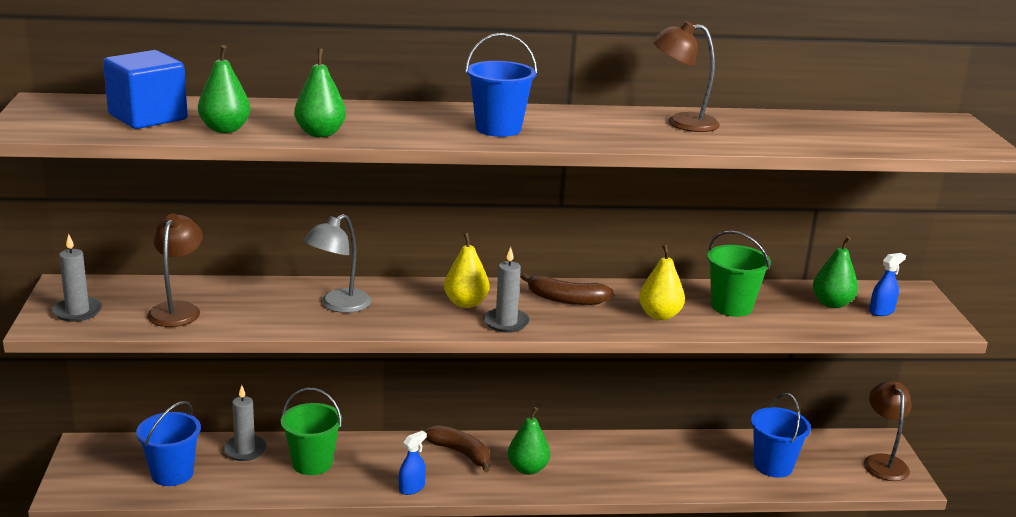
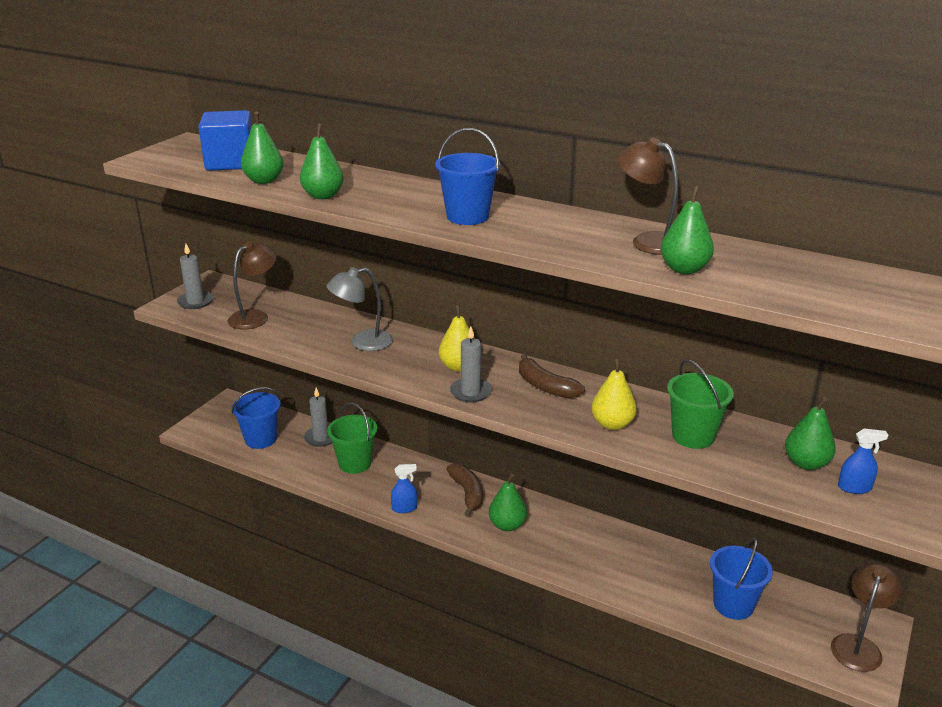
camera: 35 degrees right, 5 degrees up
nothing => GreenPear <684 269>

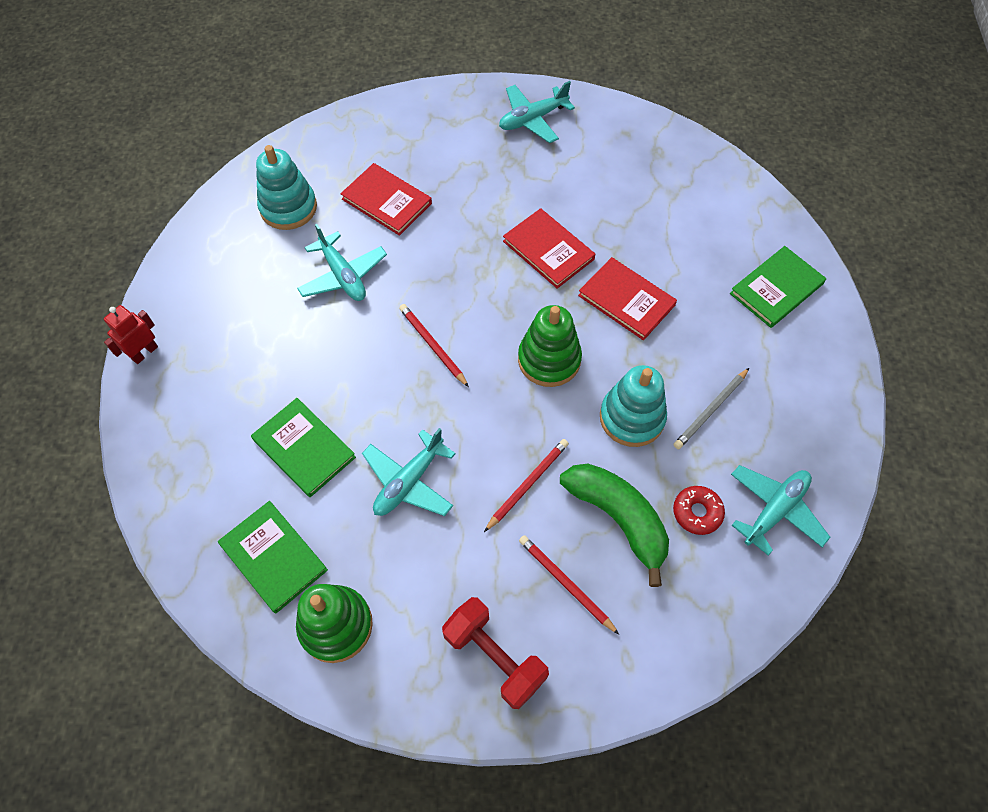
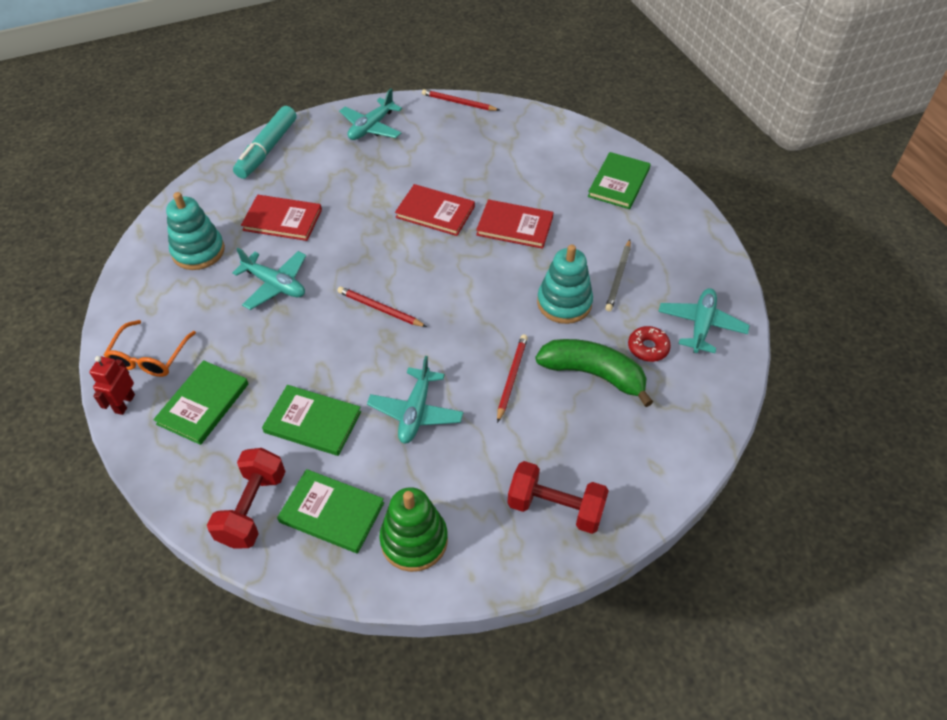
camera: 25 degrees left, 10 degrees down
nothing => OrangeGlasses <149 357>
nothing => GreenBook <203 404>
nothing => RedDumbbell <252 508>
nothing => TurquoiseMarker <267 149>
RedPencil <565 584> => RedPencil <458 103>, relocated
GreenStackingToy <549 360> => nothing

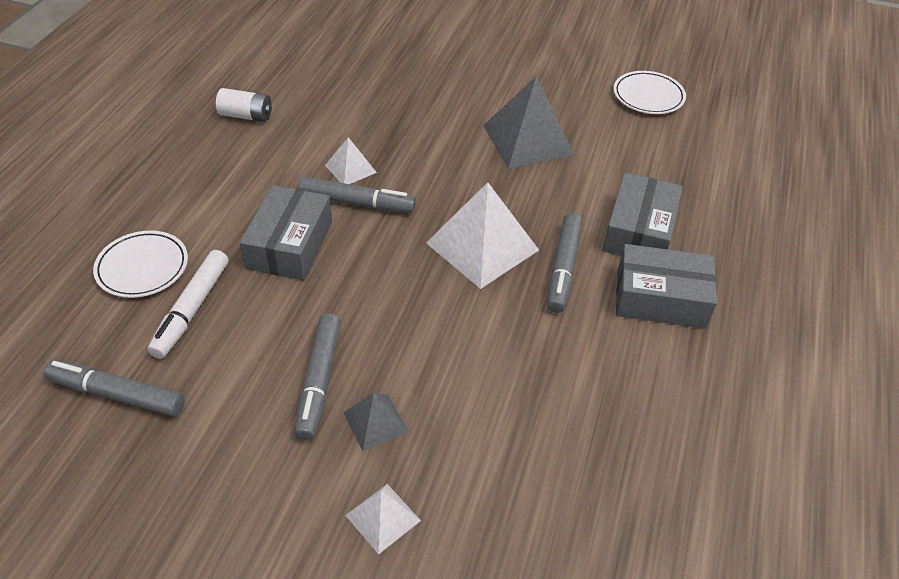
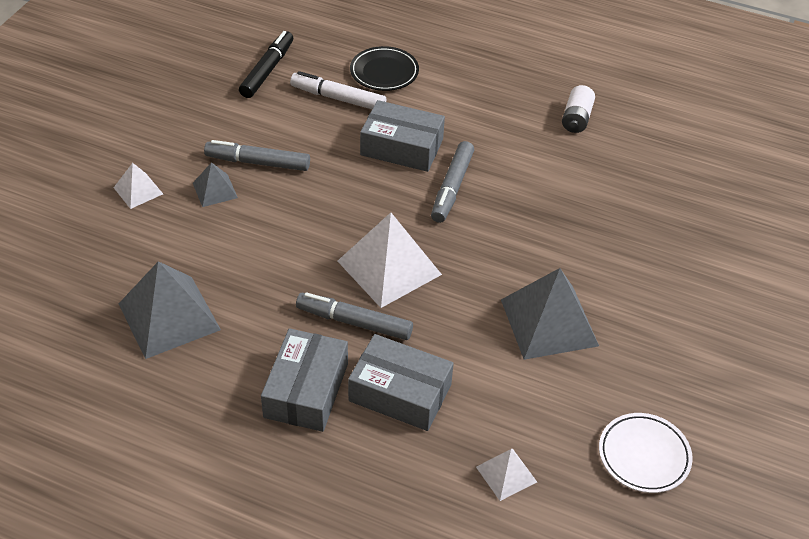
camera: 95 degrees right, 0 degrees up
nothing => GreyPyramid <169 316>
GreyMarker <117 394> => BlackMarker <267 70>
WhitePlate <142 267> => BlackPlate <384 72>
WhitePyramid <350 169> => WhitePyramid <506 474>, relocated

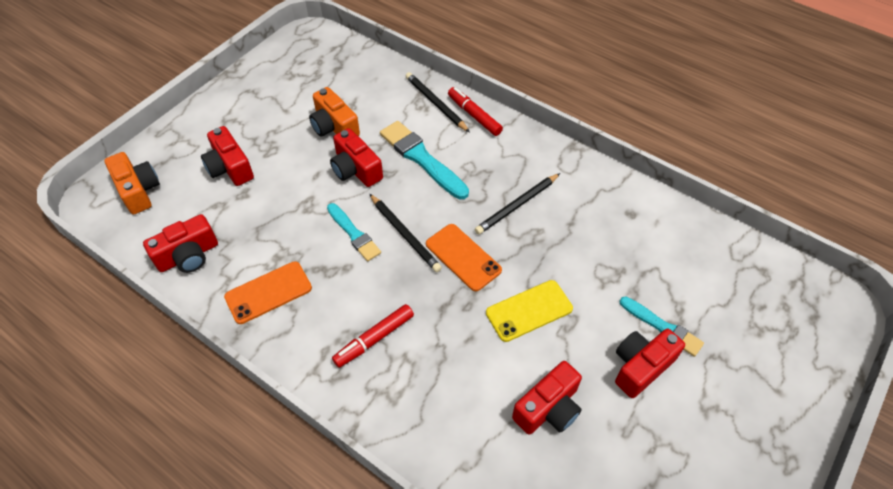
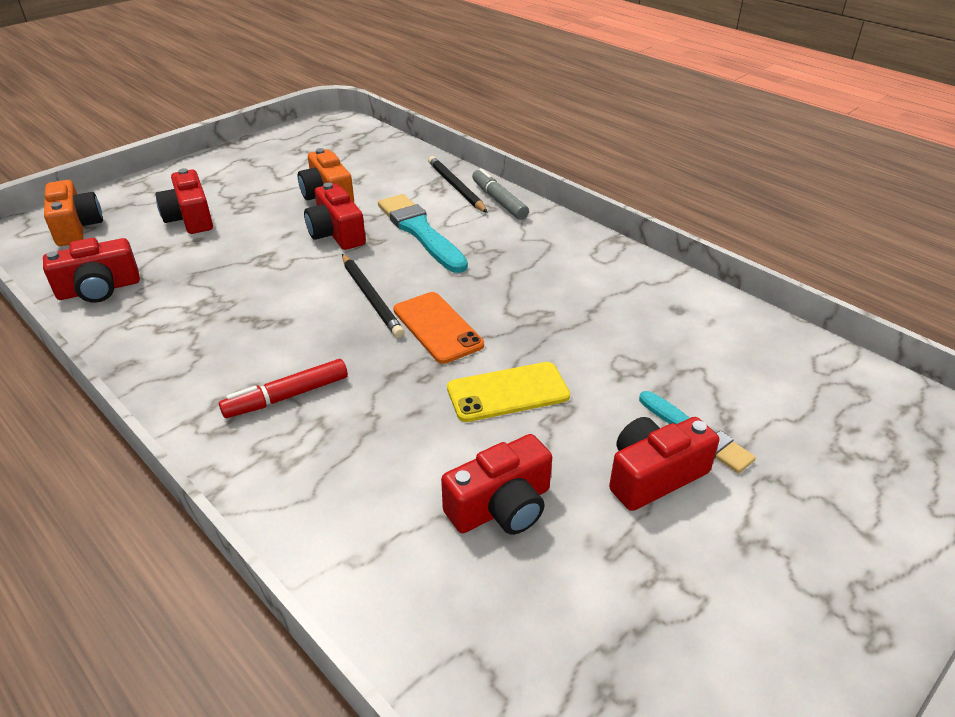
camera: 10 degrees right, 15 degrees down
RedMarker <474 116> => GreyMarker <499 201>
OrangePhone <268 292> => nothing
TurquoiseBrush <353 233> => nothing
BlackPencil <517 205> => nothing

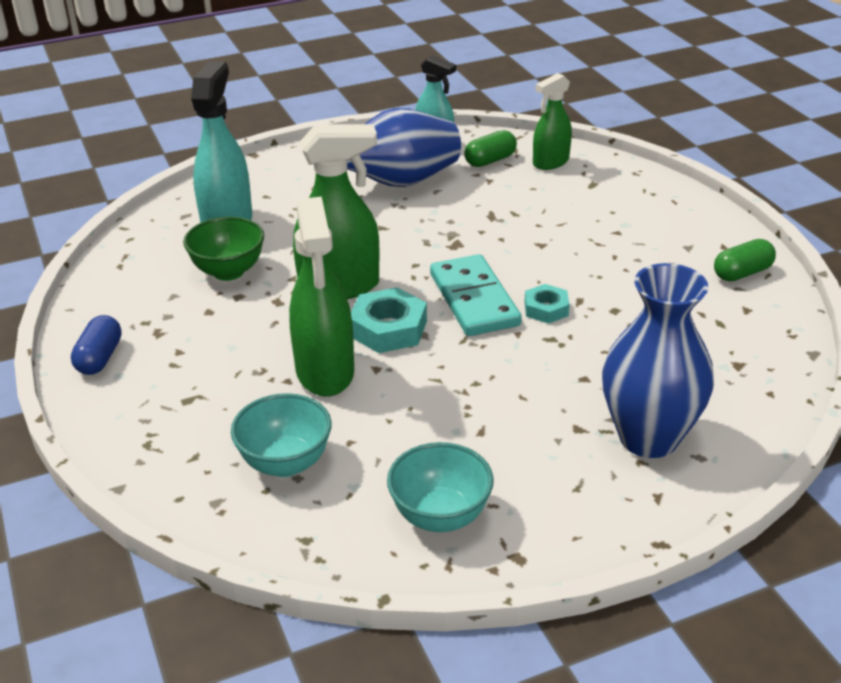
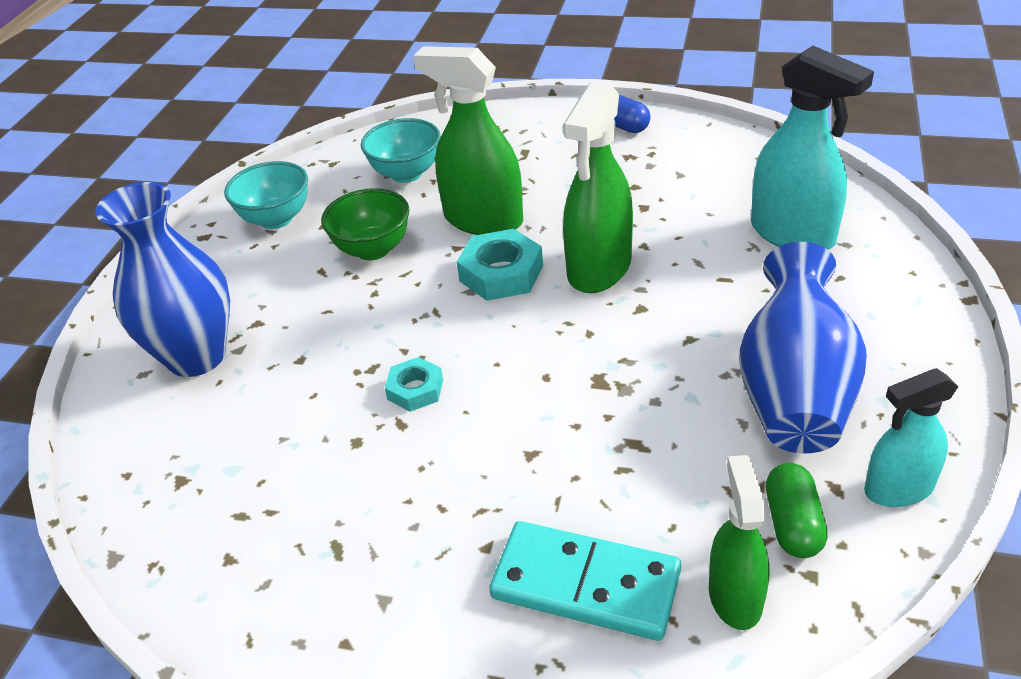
camera: 130 degrees right, 5 degrees up
GreenBowl <228 271> => GreenBowl <373 249>, relocated
TurquoiseDomino <474 299> => TurquoiseDomino <585 585>, relocated
GreenCapsule <742 273> => nothing

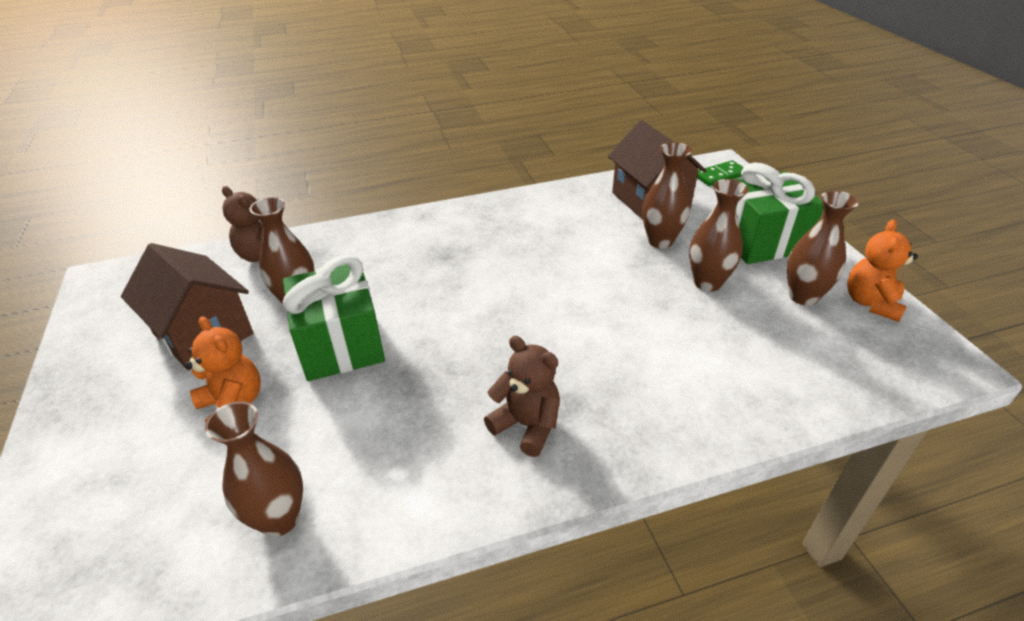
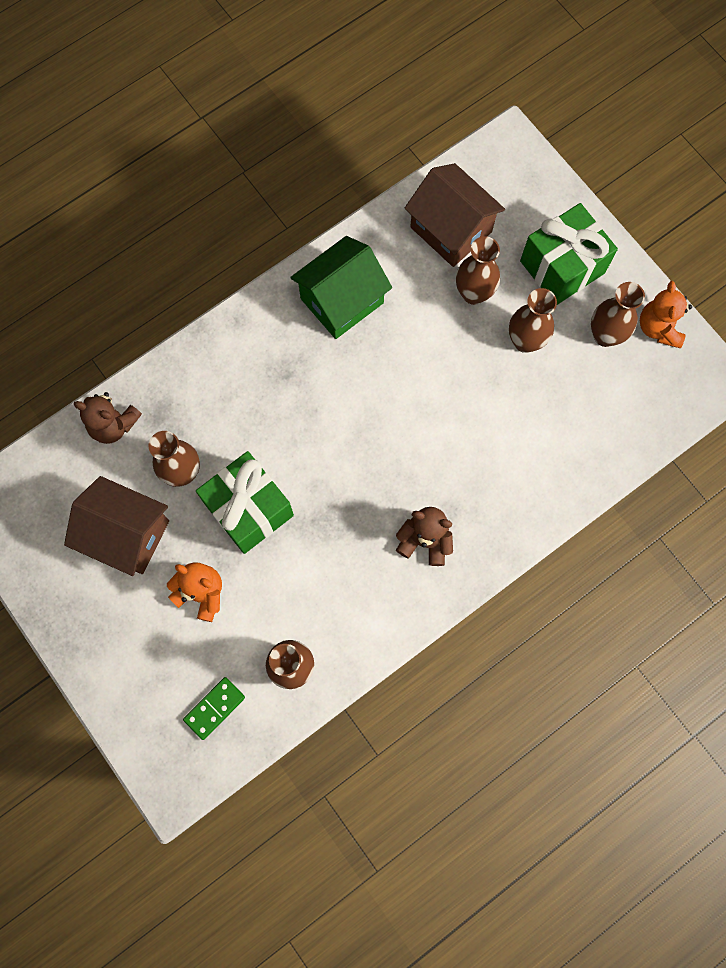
camera: 20 degrees left, 35 degrees up
GreenDomino <720 175> => GreenDomino <214 708>, relocated
nothing => GreenHouse <342 300>

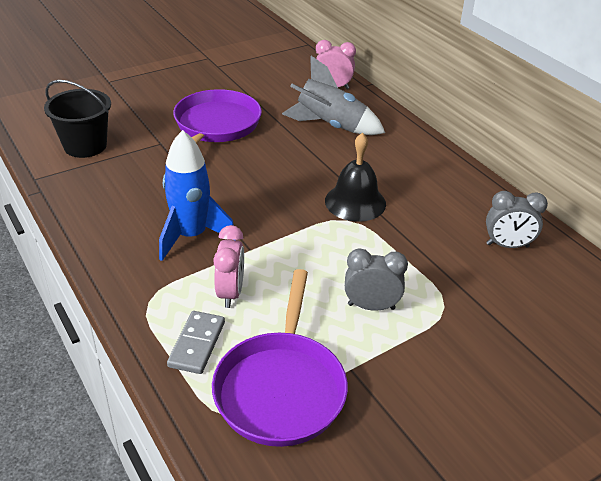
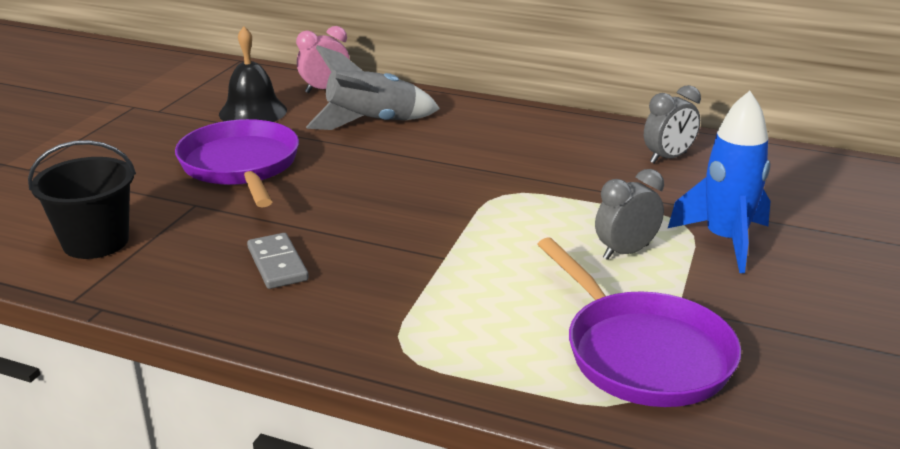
camera: 35 degrees left, 10 degrees down
BlackBell <355 202> => BlackBell <253 112>, relocated
GreyDomino <197 344> => GreyDomino <277 264>, relocated
BlueRocket <191 236> => BlueRocket <725 241>, relocated
PinkClock <230 293> => nothing

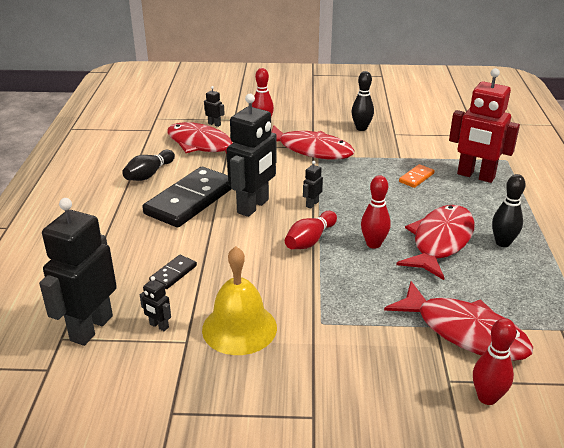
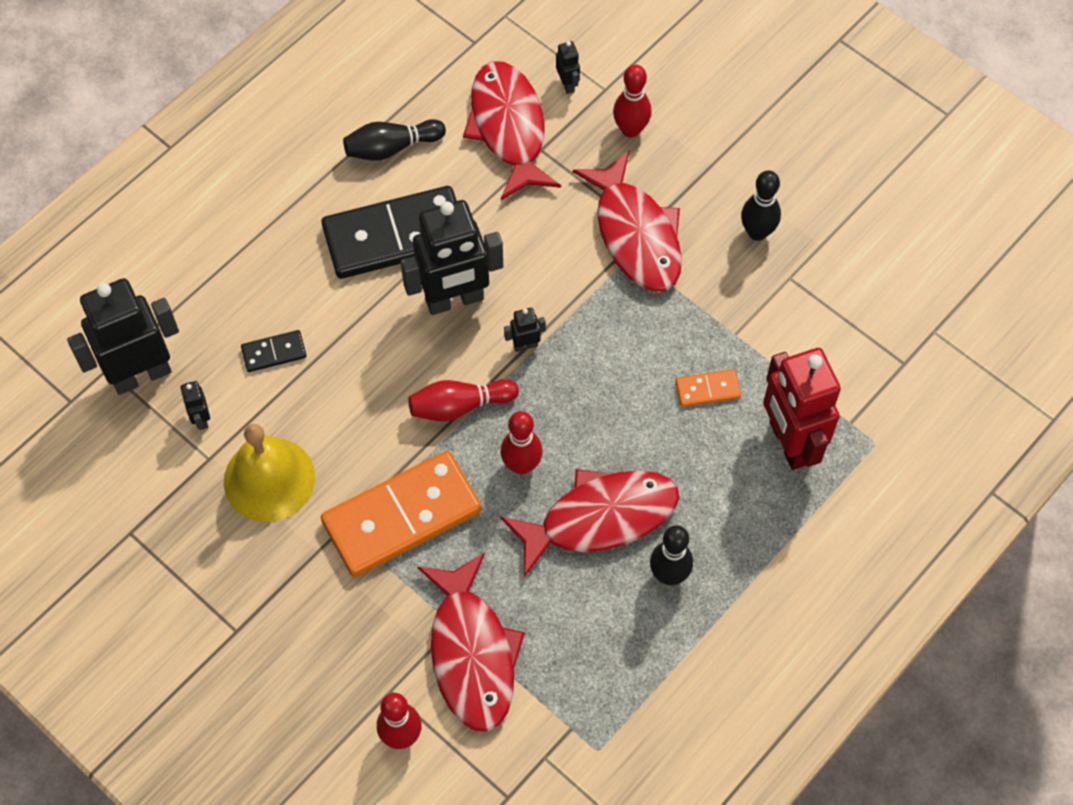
camera: 40 degrees right, 30 degrees up
nothing => OrangeDomino <402 517>

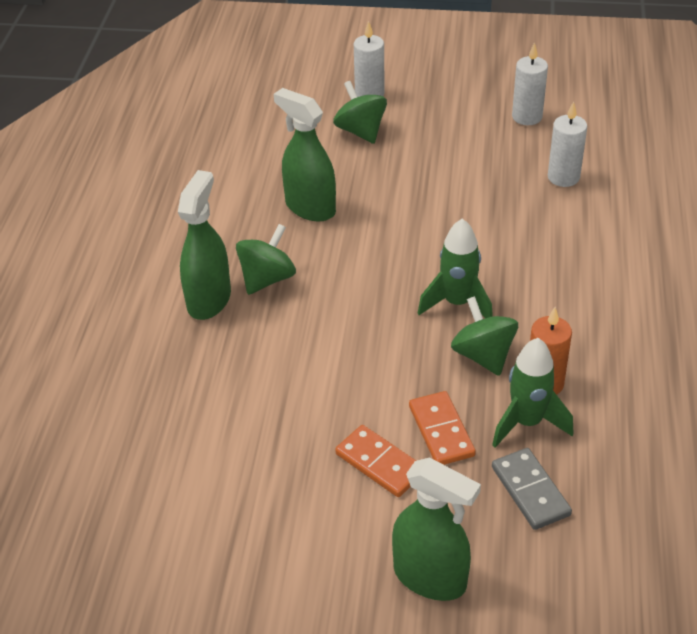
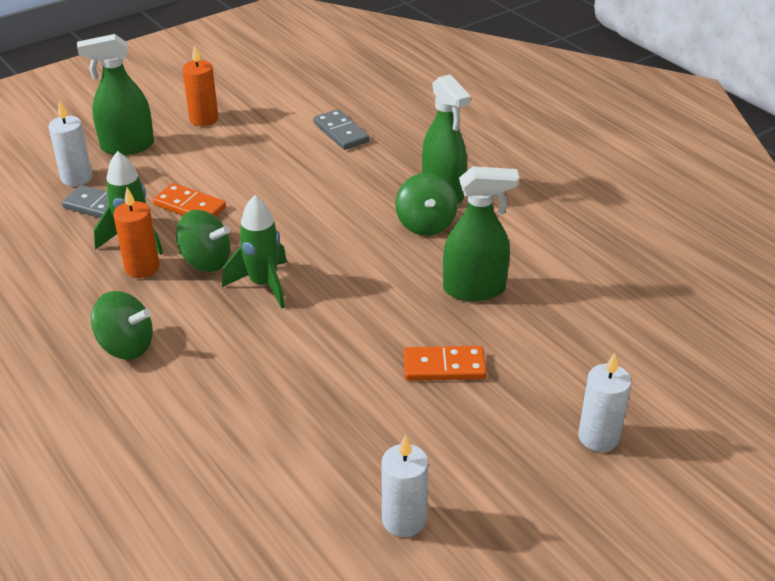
camera: 135 degrees right, 5 degrees down
WhiteCandle <563 177> => WhiteCandle <77 178>, relocated
GreenSpinningTop <360 131> => GreenSpinningTop <126 346>, relocated
nothing => OrangeCandle <204 119>
nothing => GreyDomino <341 132>
OrangeDomino <379 463> => OrangeDomino <444 366>, relocated

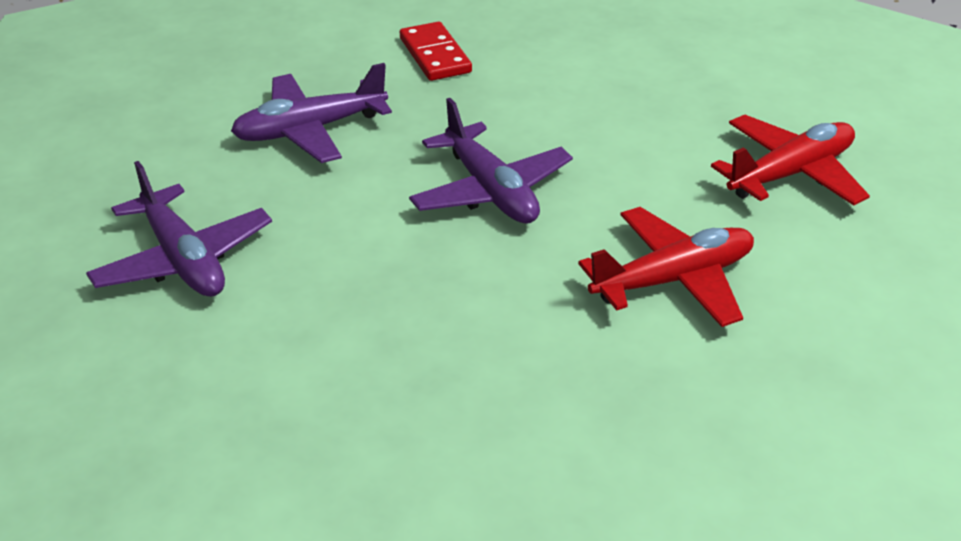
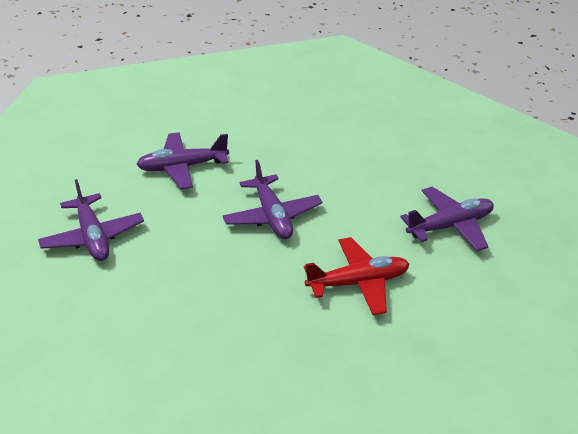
camera: 10 degrees right, 0 degrees up
RedPlane <791 174> => PurplePlane <450 226>
RedDomino <435 55> => nothing

